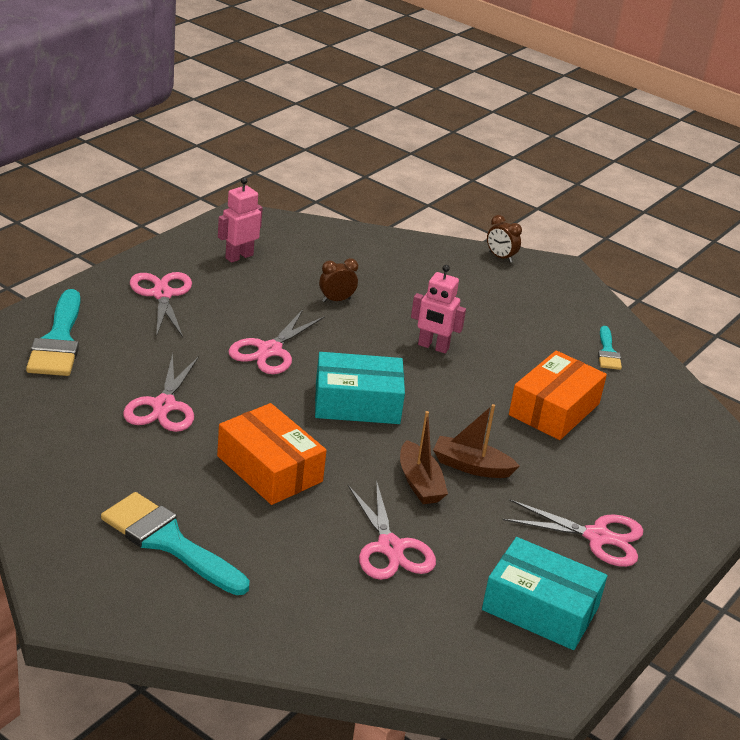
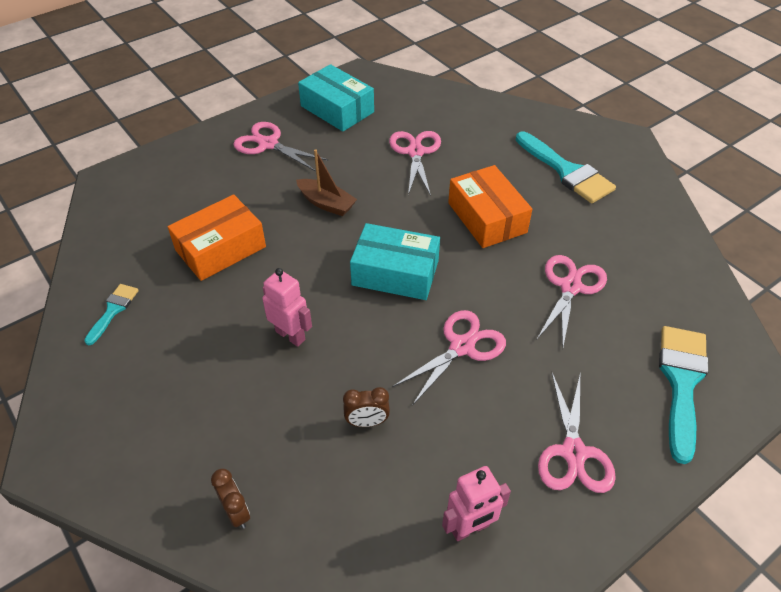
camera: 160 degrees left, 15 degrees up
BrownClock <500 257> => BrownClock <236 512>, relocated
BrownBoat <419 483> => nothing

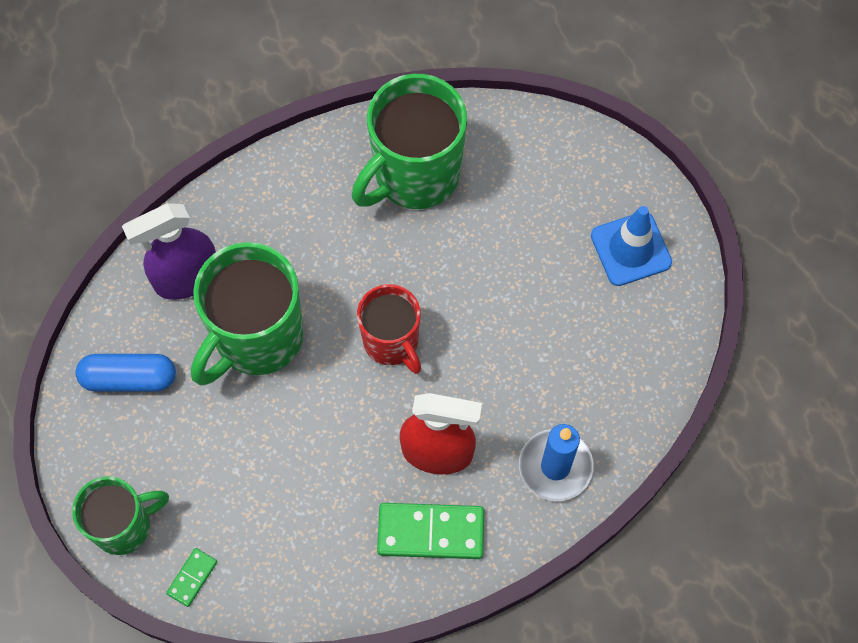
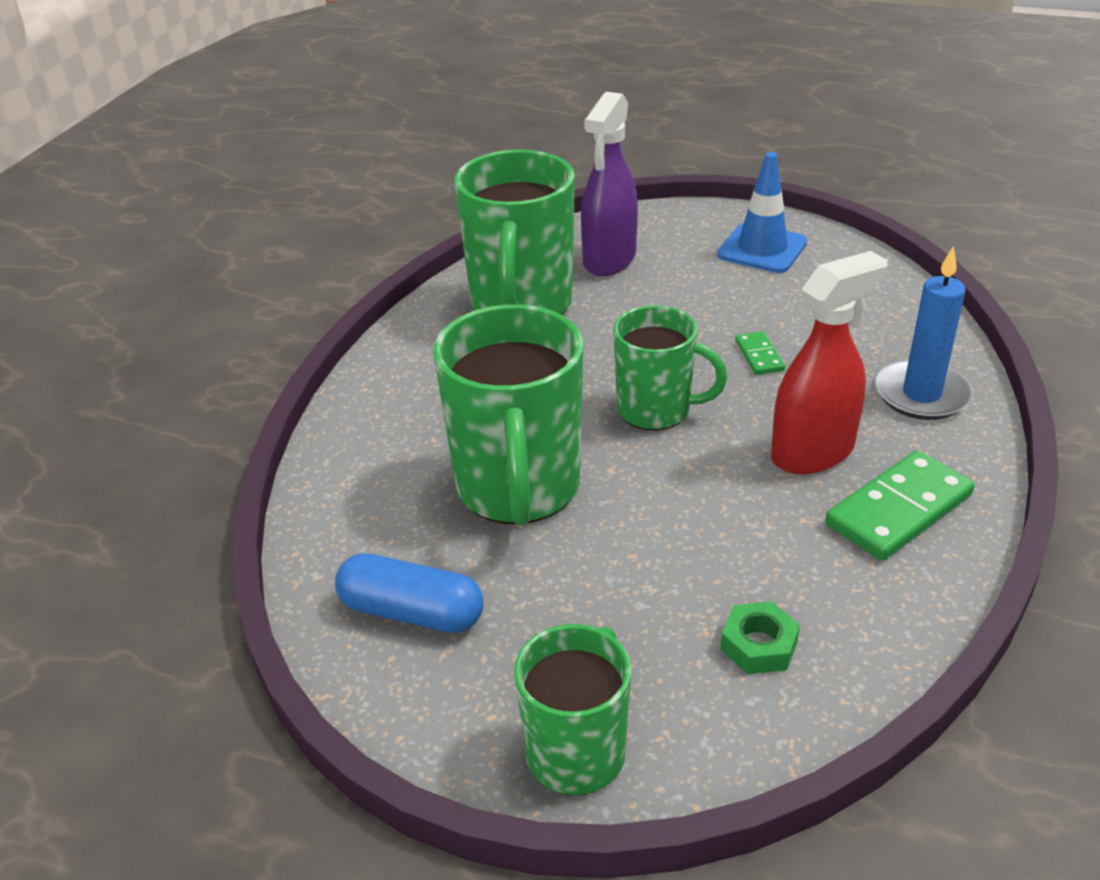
camera: 40 degrees left, 30 degrees down
BlueCapsule <129 378> => BlueCapsule <411 612>, 60 degrees clockwise
PurpleSprayBottle <186 278> => PurpleSprayBottle <609 259>, relocated
RedMug <391 342> => GreenMug <656 410>
nothing => GreenNut <758 645>
GreenDomino <192 578> => GreenDomino <759 356>, relocated

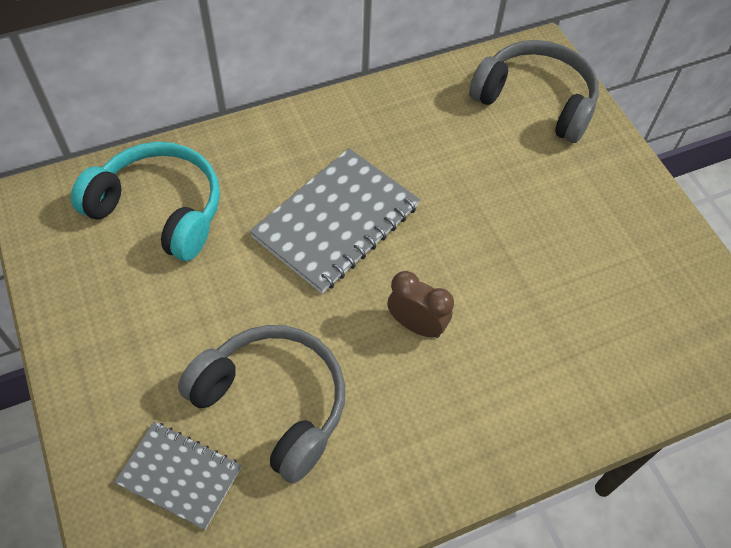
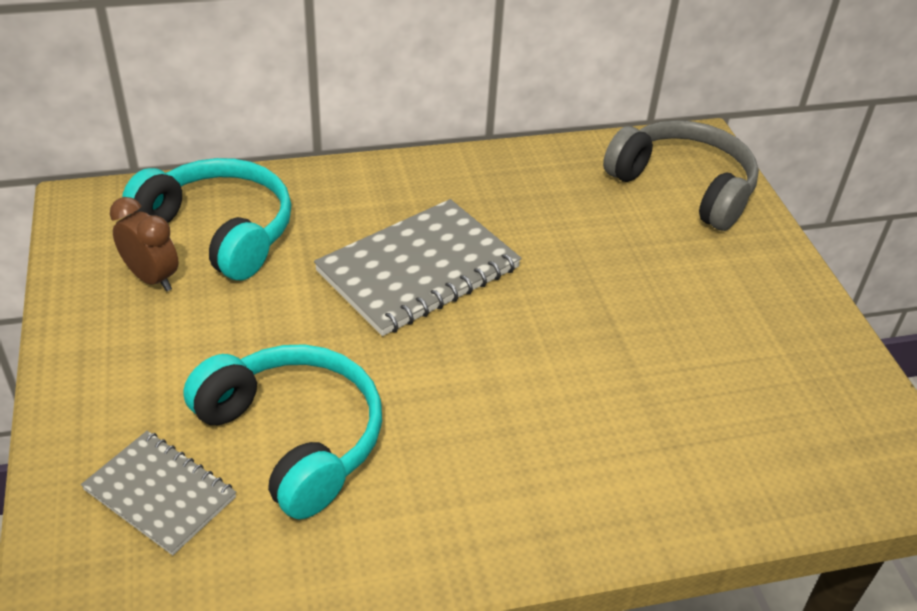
camera: 10 degrees right, 15 degrees down
BrownClock <416 325> => BrownClock <152 278>, relocated
GreyHeadphones <273 404> => TurquoiseHeadphones <293 438>

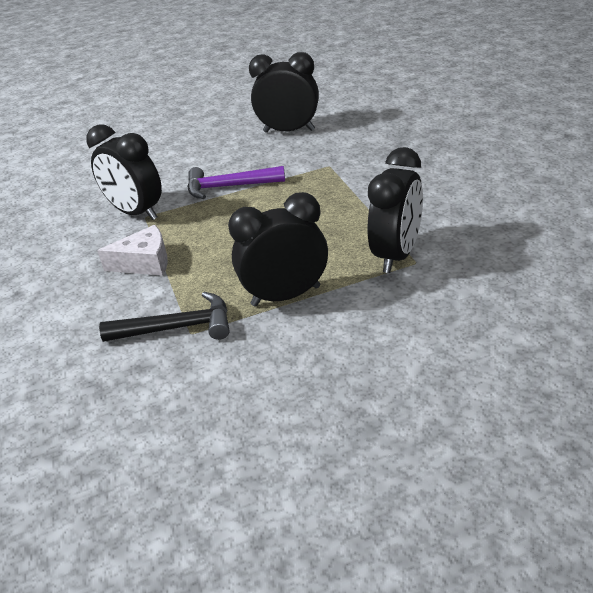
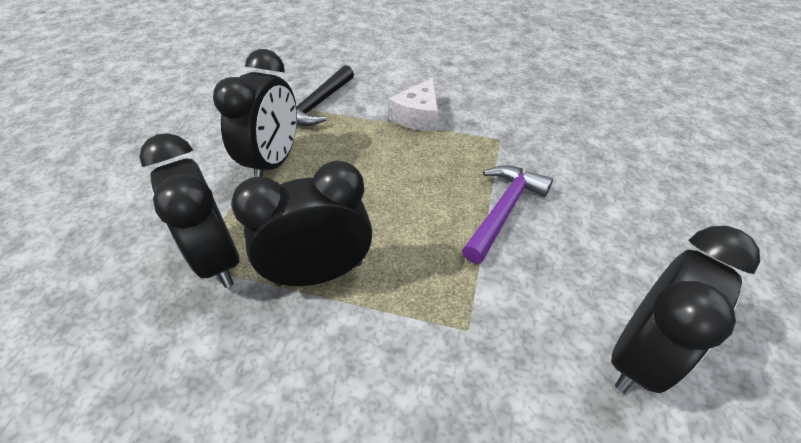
camera: 120 degrees right, 10 degrees up
BlackClock <136 213> => BlackClock <319 273>, relocated

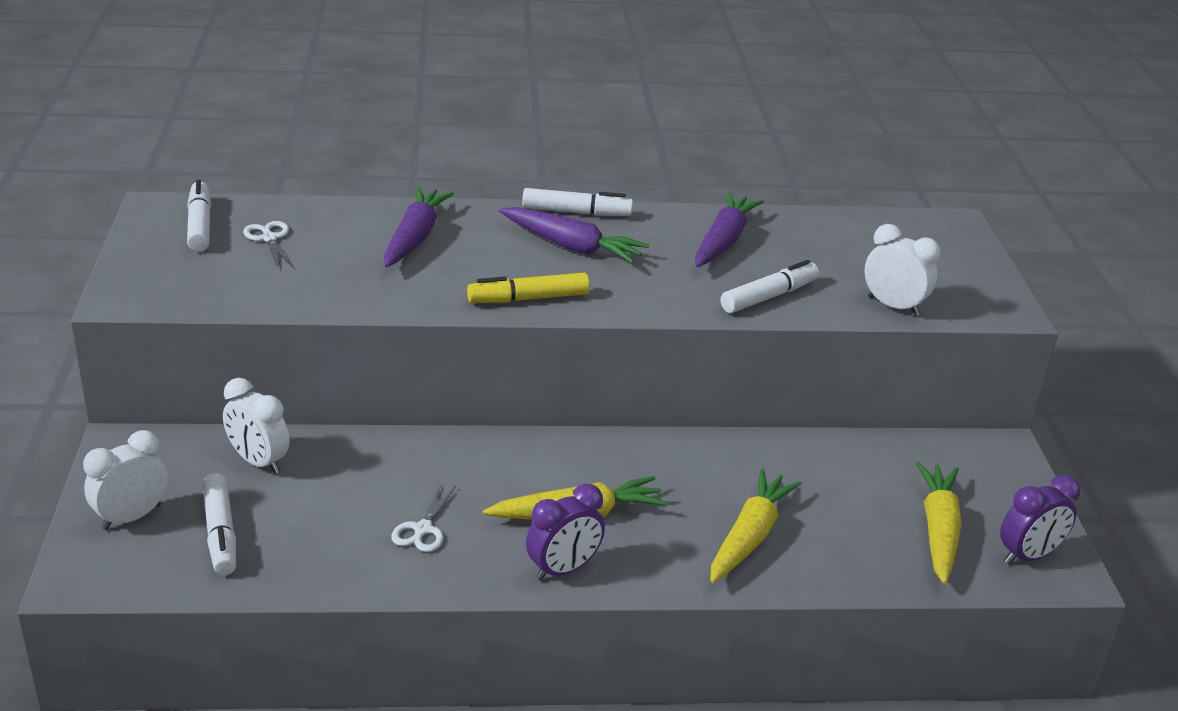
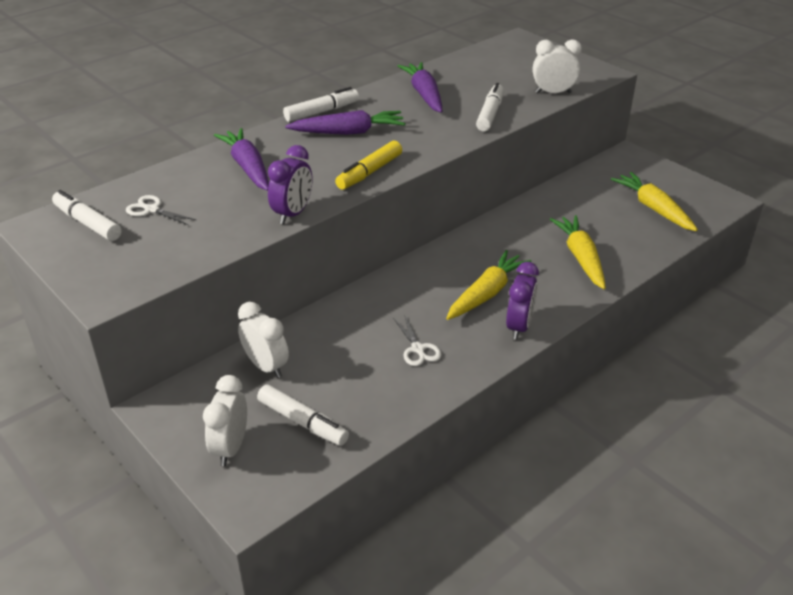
camera: 35 degrees left, 5 degrees up
WhiteClock <258 462> => WhiteClock <266 366>, 135 degrees counterclockwise
PurpleClock <1028 556> => PurpleClock <293 214>, relocated

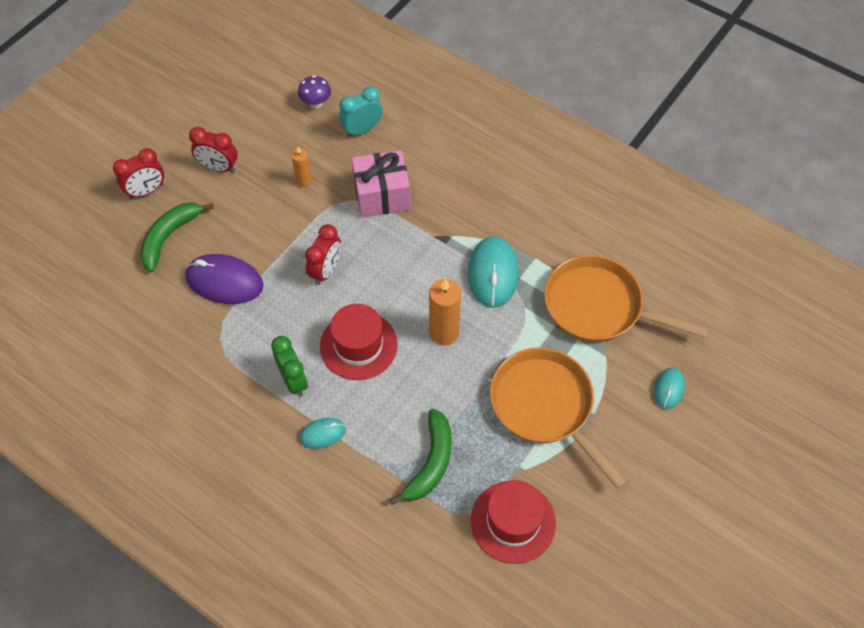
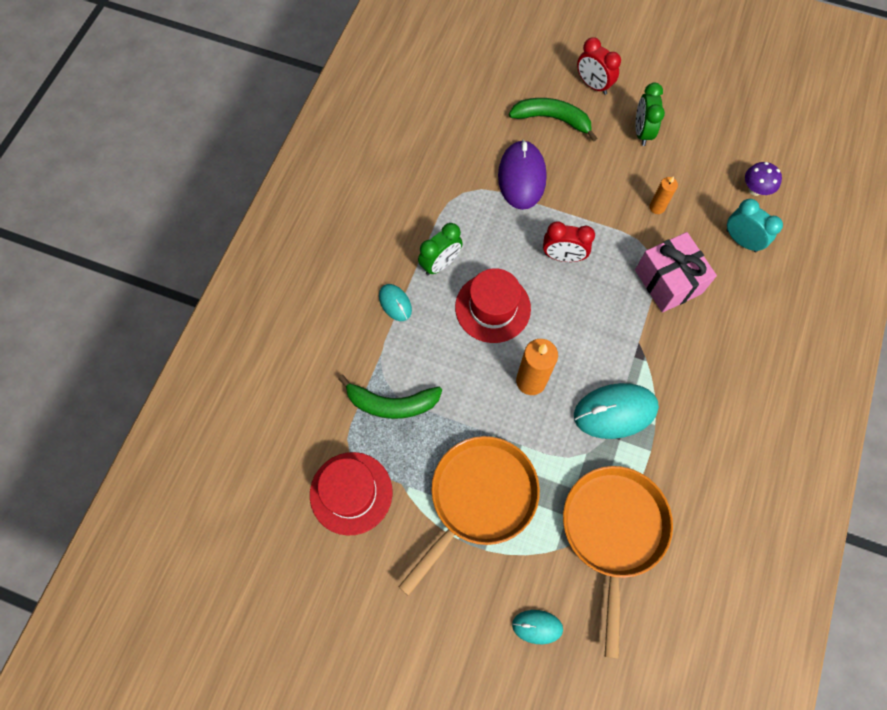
camera: 75 degrees right, 10 degrees up
RedClock <218 168> => GreenClock <642 132>

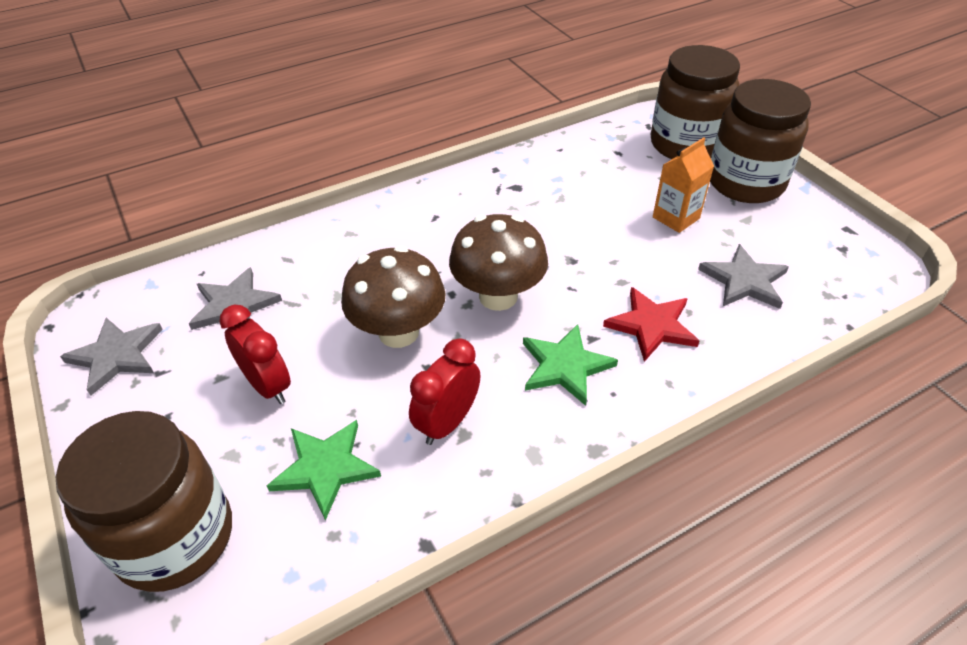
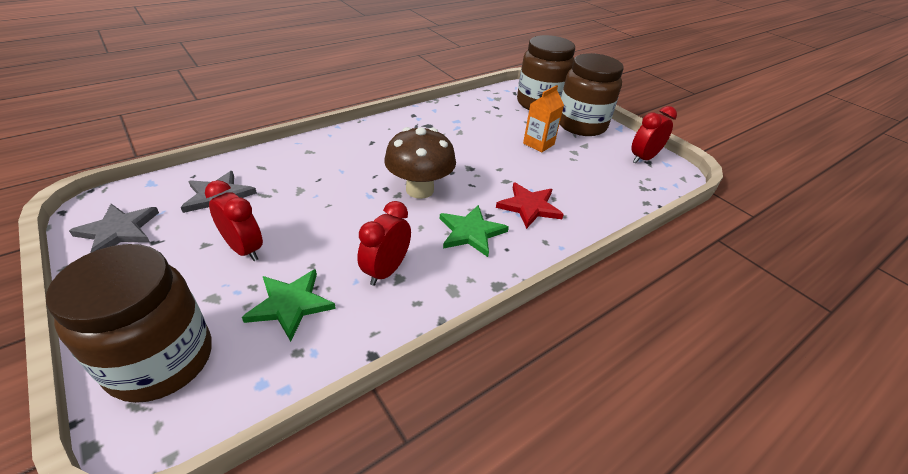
camera: 10 degrees left, 5 degrees down
nothing => RedClock <643 158>
BrownMushroom <398 332> => nothing
GreyStar <744 281> => nothing

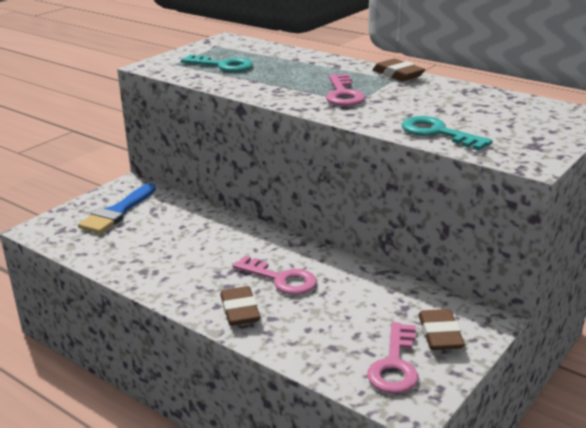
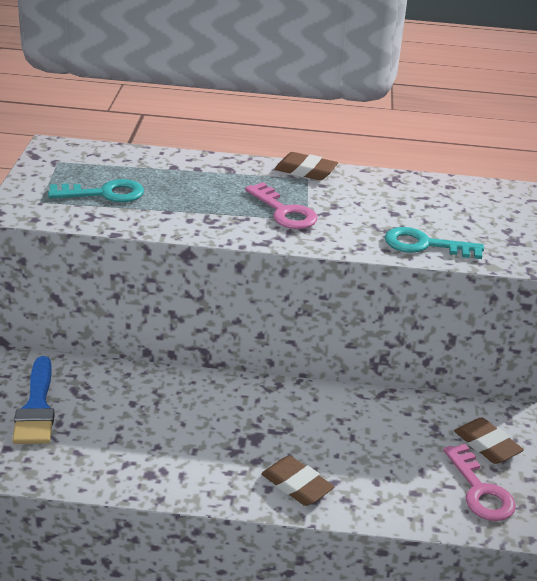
camera: 35 degrees left, 5 degrees up
PinkKey <281 279> => nothing

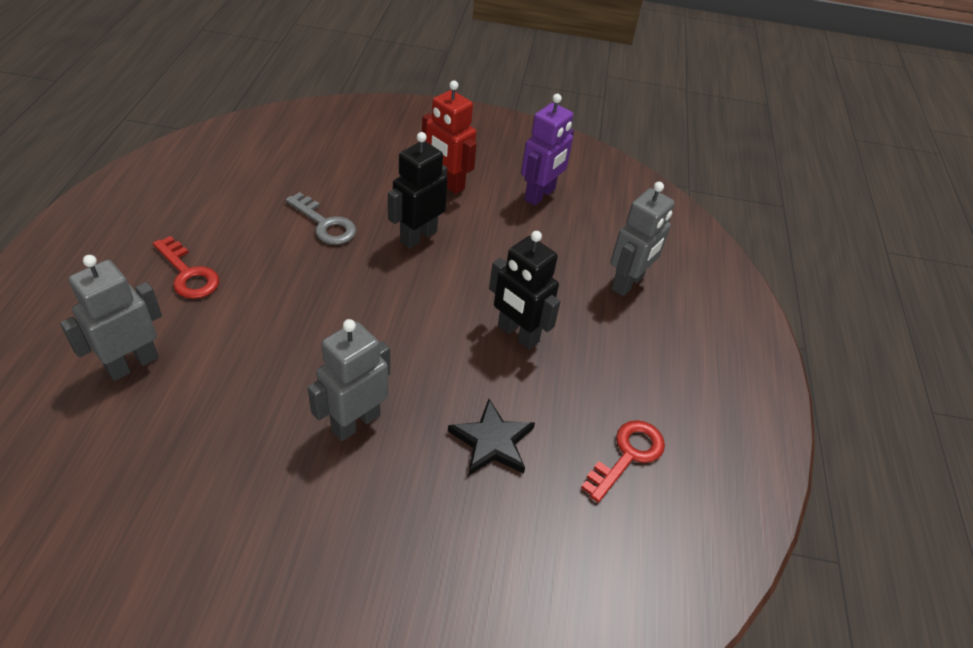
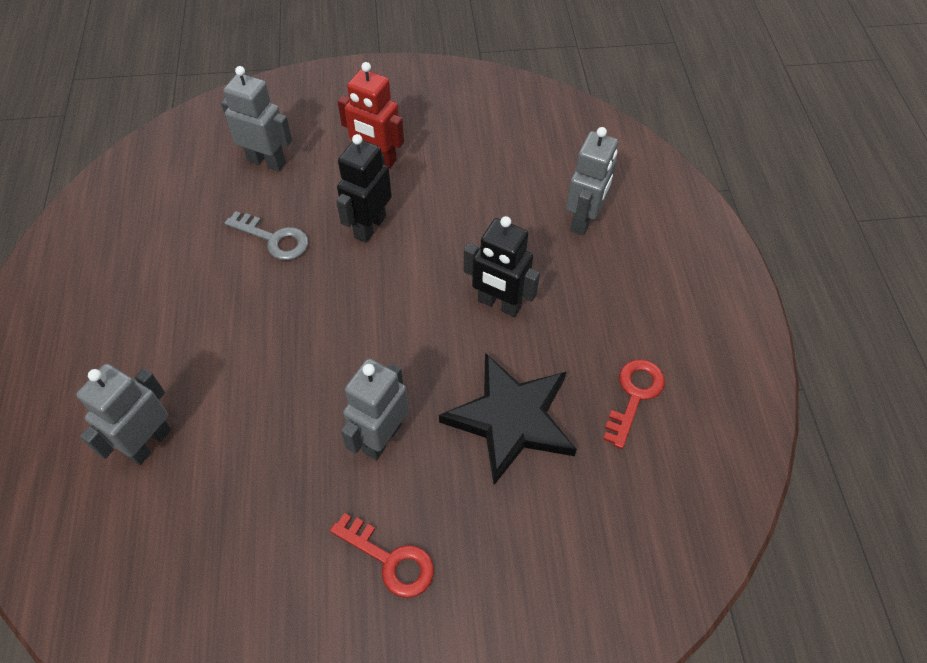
camera: 10 degrees left, 10 degrees up
nothing => GreyRobot <267 161>
RedKey <188 274> => RedKey <390 560>, relocated
BlackStar <492 442> => BlackStar <511 419>, x1.66
PurpleRobot <540 195> => nothing

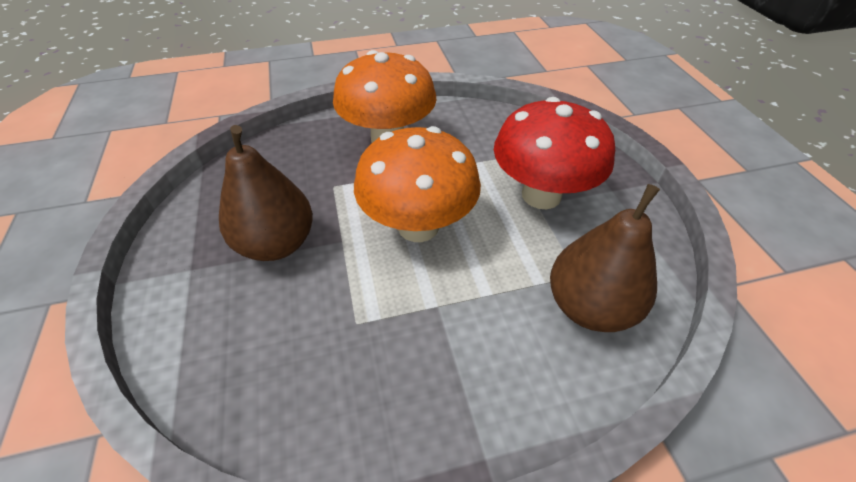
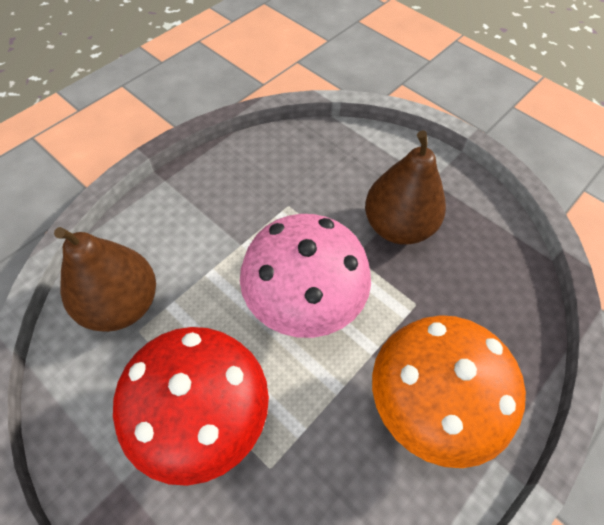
camera: 145 degrees right, 10 degrees up
OrangeMushroom <418 226> => PinkMushroom <303 304>

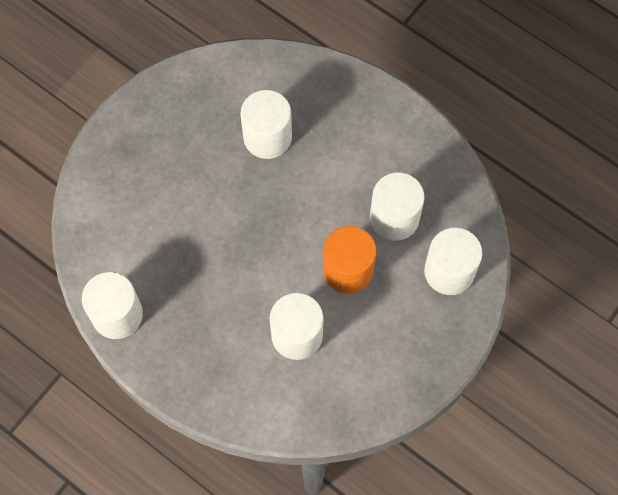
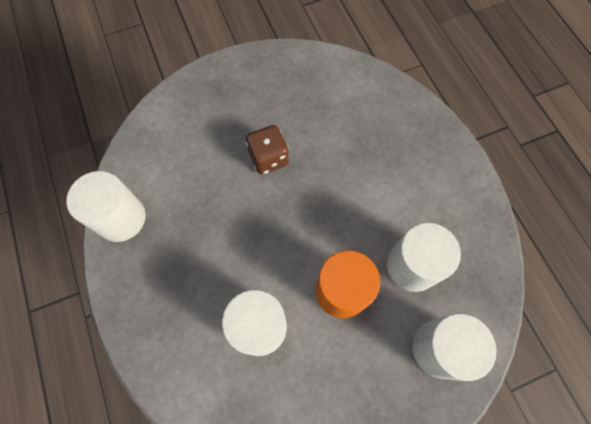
camera: 30 degrees right, 0 degrees up
nothing => BrownDice <268 158>
WhiteCylinder <267 137> => nothing

